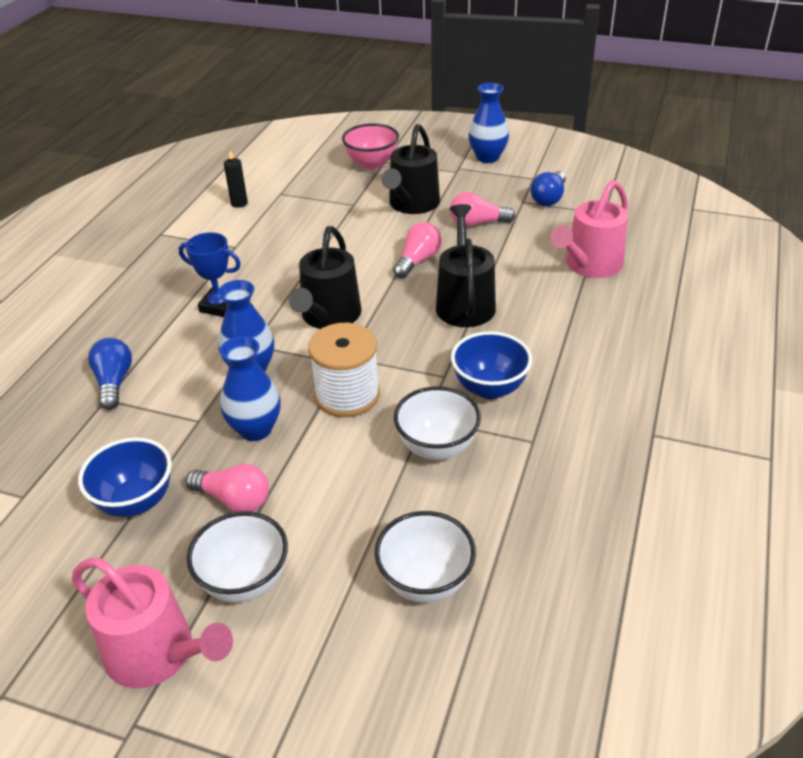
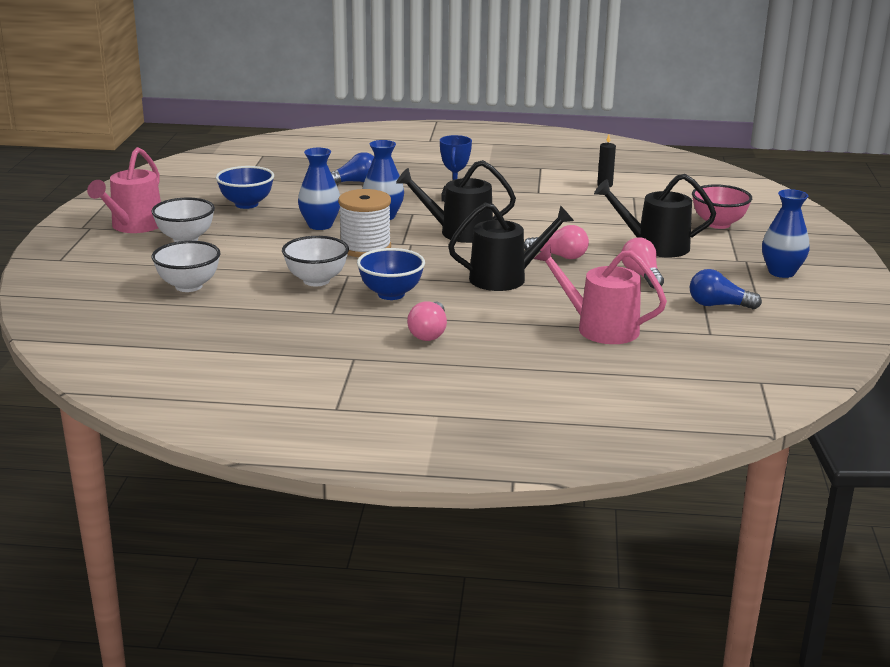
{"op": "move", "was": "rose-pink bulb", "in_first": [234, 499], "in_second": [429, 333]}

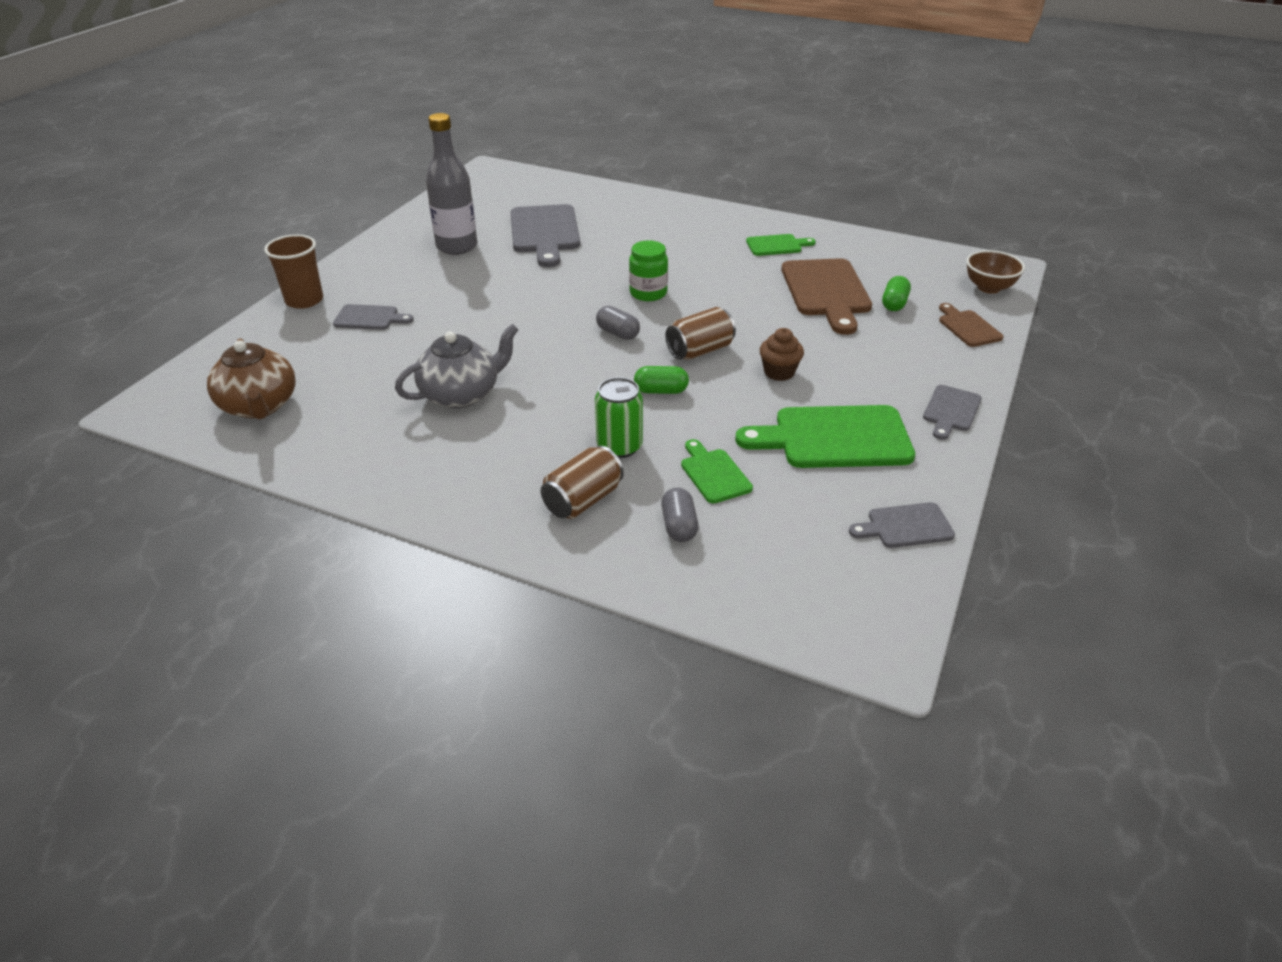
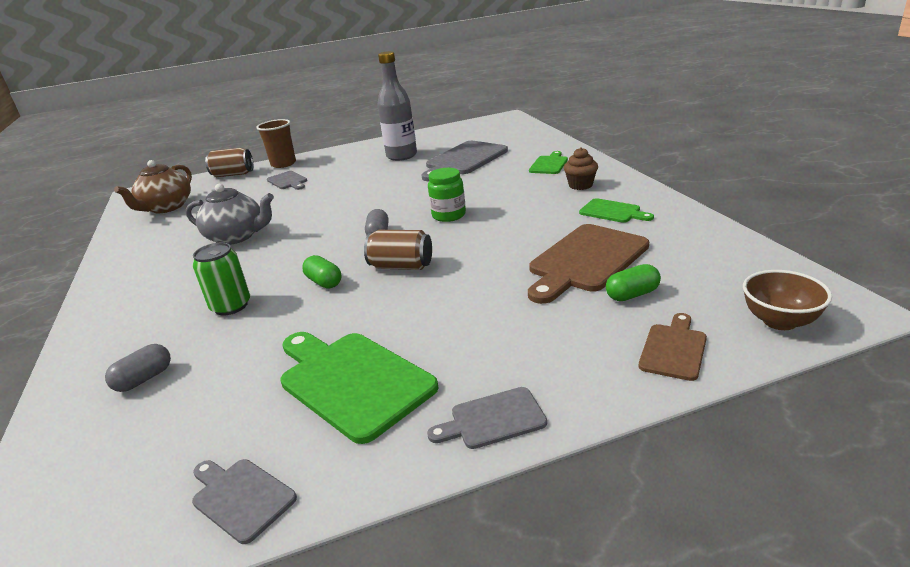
{"op": "move", "was": "dark brown can", "in_first": [582, 500], "in_second": [233, 174]}
{"op": "move", "was": "emerald cutting board", "in_first": [713, 474], "in_second": [549, 164]}
{"op": "move", "was": "dark brown cupcake", "in_first": [779, 372], "in_second": [580, 185]}

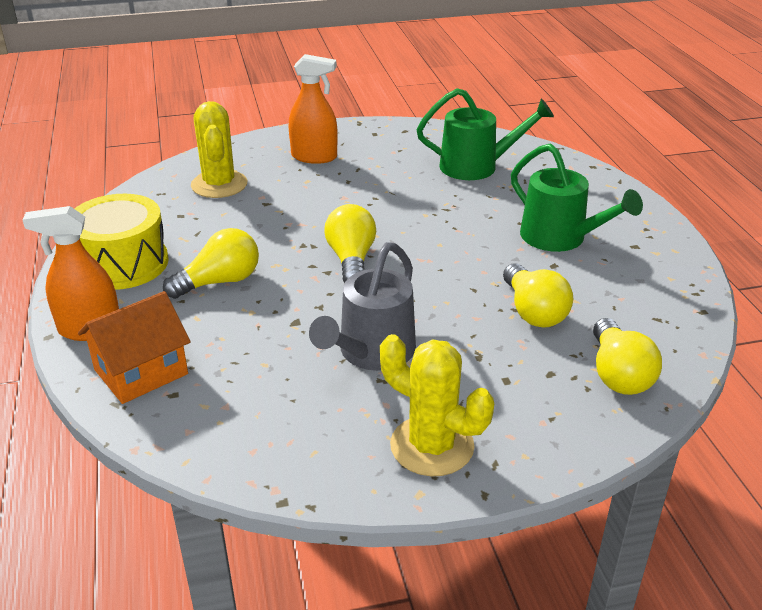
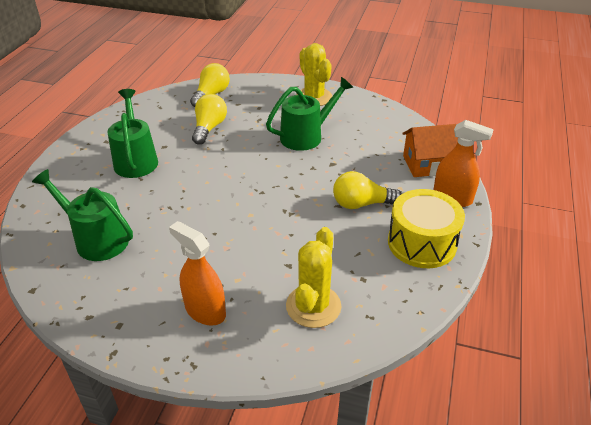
{"op": "recolor", "was": "ash-grey sprinkling can", "now": "emerald sprinkling can", "in_first": [371, 353], "in_second": [306, 136]}
{"op": "delete", "was": "bright yellow bulb", "in_first": [351, 259]}

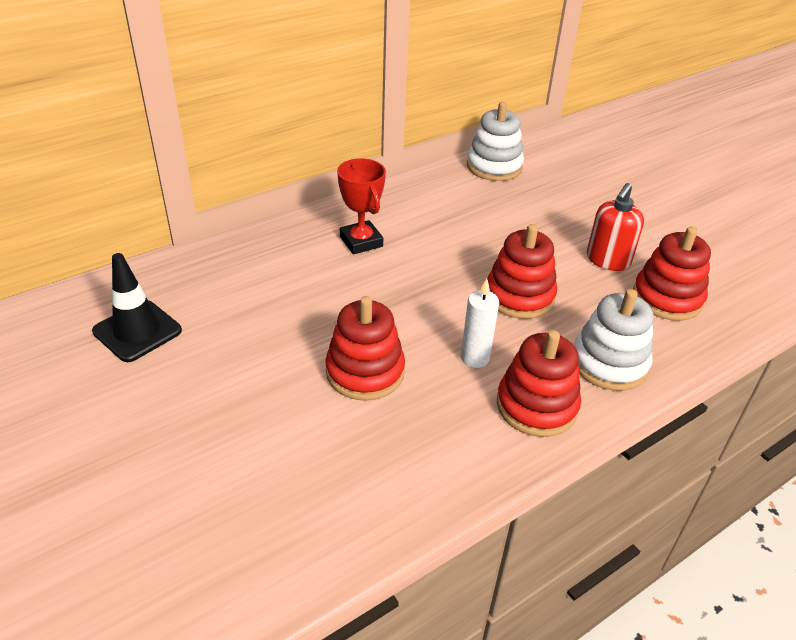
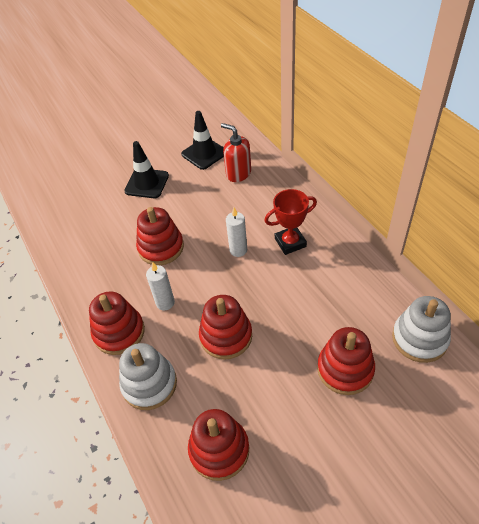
{"op": "insert", "now": "black safety cone", "in_second": [147, 183]}
{"op": "move", "was": "crimson pump bottle", "in_first": [607, 260], "in_second": [238, 173]}
{"op": "insert", "now": "pure white candle", "in_second": [238, 250]}
{"op": "insert", "now": "crimson stacking toy", "in_second": [345, 369]}

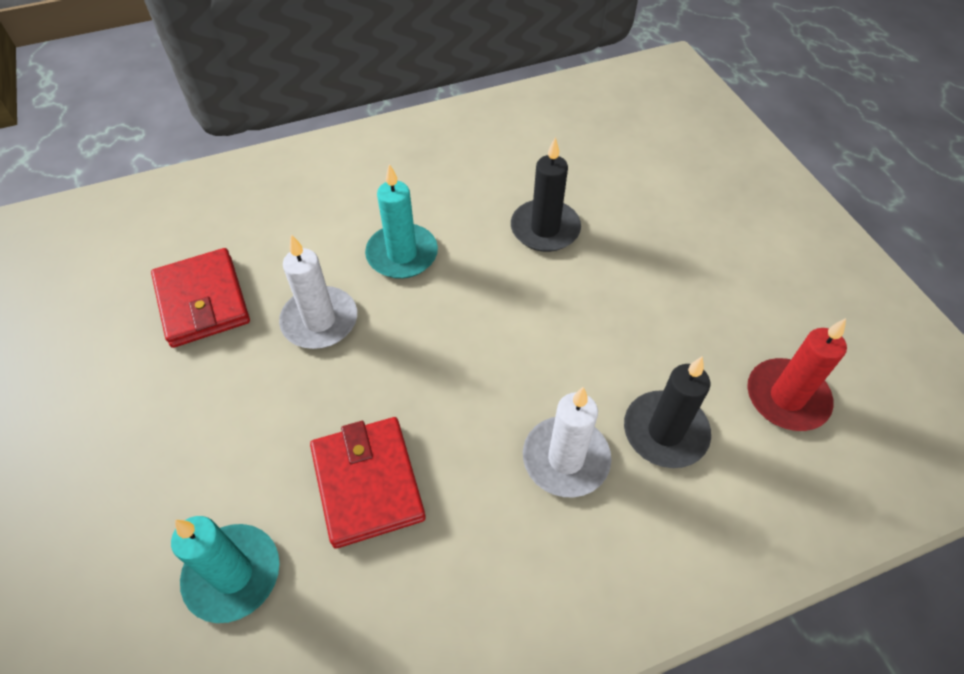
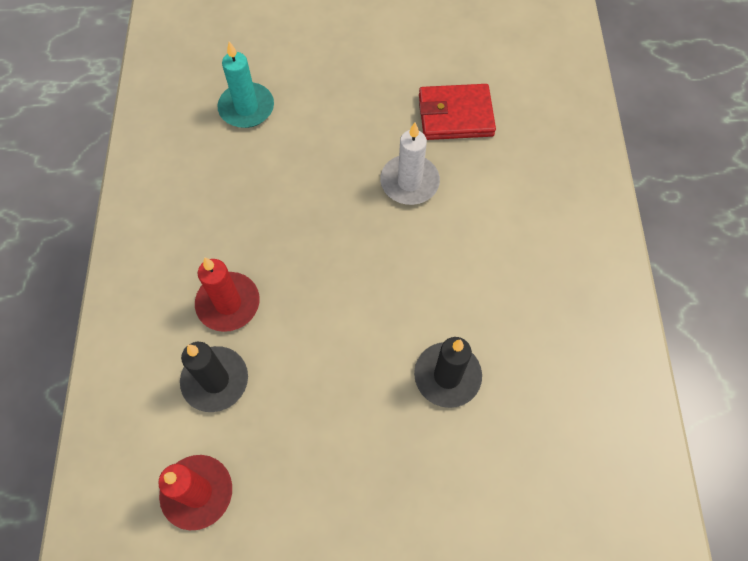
{"op": "recolor", "was": "pure white candle", "now": "crimson candle", "in_first": [565, 459], "in_second": [228, 303]}
{"op": "delete", "was": "crimson wallet", "in_first": [367, 483]}
{"op": "delete", "was": "turquoise candle", "in_first": [402, 254]}

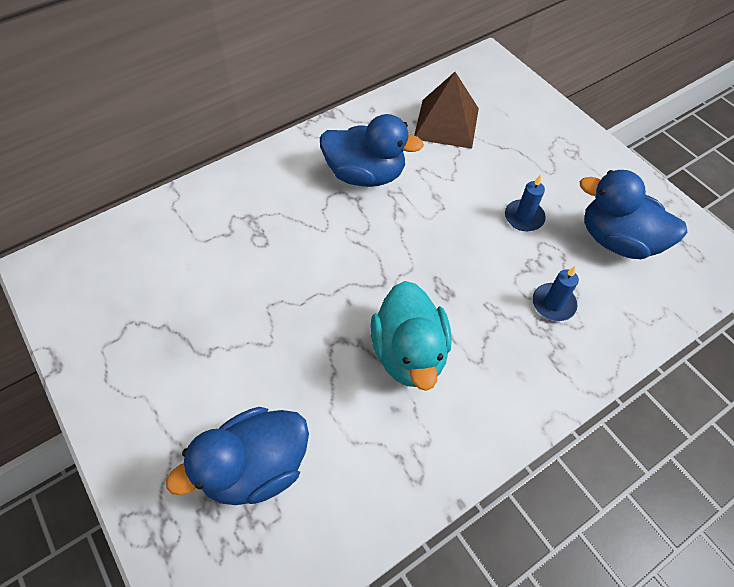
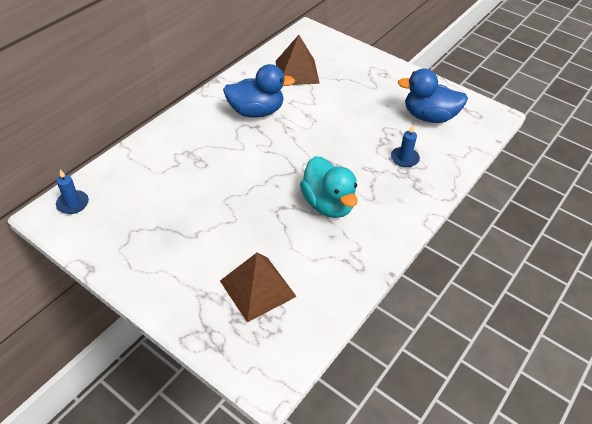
{"op": "move", "was": "blue candle", "in_first": [524, 217], "in_second": [73, 203]}
{"op": "replace", "was": "blue duck", "now": "dark brown pyramid", "in_first": [256, 467], "in_second": [257, 288]}

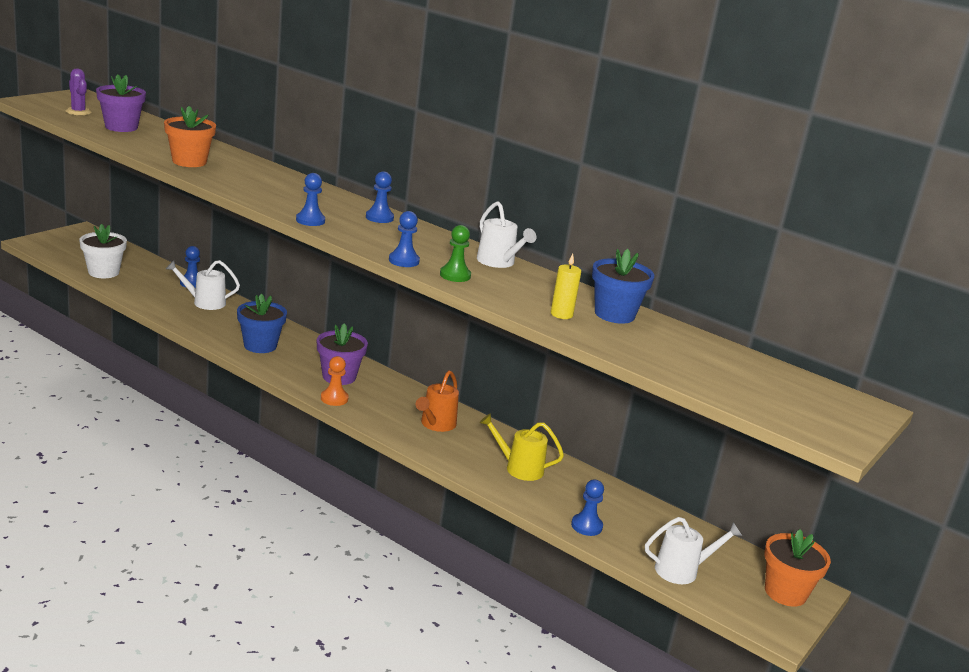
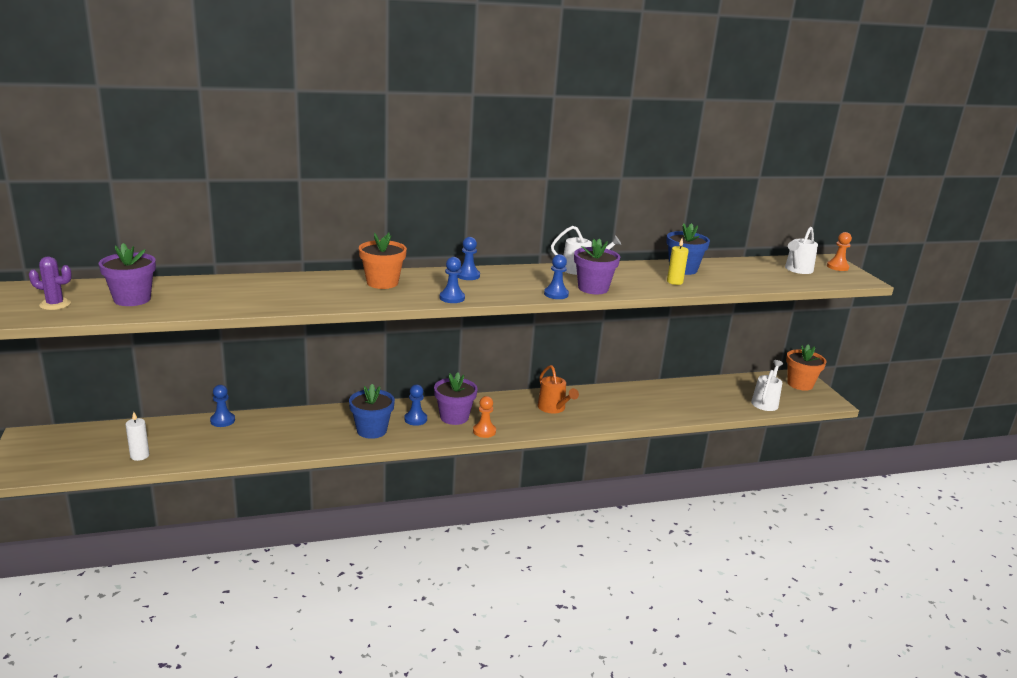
{"op": "replace", "was": "pure white potted plant", "now": "pure white candle", "in_first": [103, 272], "in_second": [139, 456]}
{"op": "move", "was": "bright orange potted plant", "in_first": [189, 162], "in_second": [382, 283]}
{"op": "move", "was": "blue chess pawn", "in_first": [586, 526], "in_second": [415, 419]}
{"op": "replace", "was": "emerald chess pawn", "now": "royal purple potted plant", "in_first": [455, 275], "in_second": [593, 288]}
{"op": "move", "was": "pure white sprinkling can", "in_first": [204, 302], "in_second": [797, 270]}
{"op": "insert", "now": "bright orange chess pawn", "in_second": [837, 267]}
{"op": "delete", "was": "bright yellow sprinkling can", "in_first": [518, 468]}

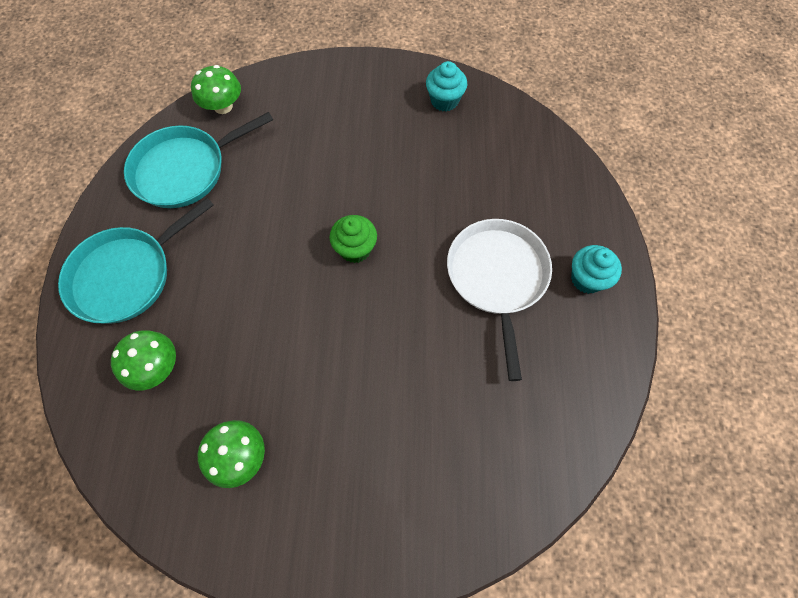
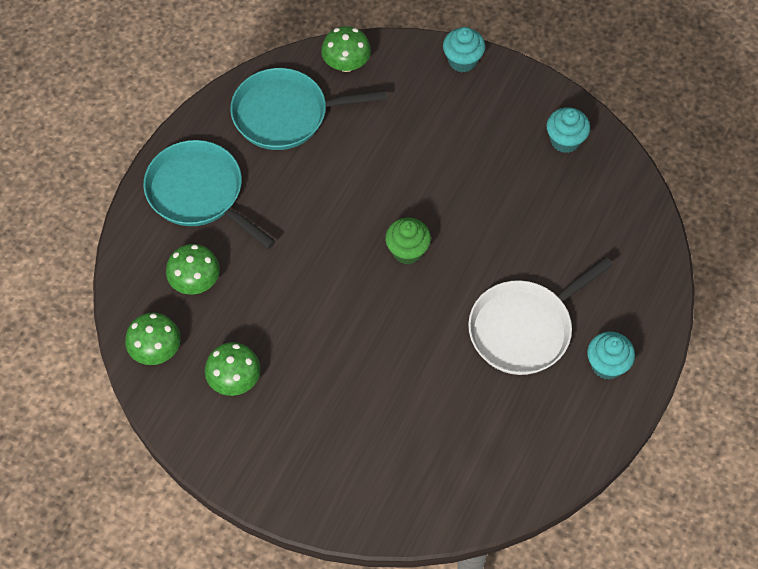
{"op": "insert", "now": "emerald toadstool", "in_second": [156, 350]}
{"op": "rotate", "was": "turquoise frying pan", "in_first": [127, 275], "in_second": [199, 193], "clockwise": 60}
{"op": "insert", "now": "turquoise cupcake", "in_second": [462, 60]}
{"op": "rotate", "was": "pure white frying pan", "in_first": [497, 277], "in_second": [524, 329], "clockwise": -150}

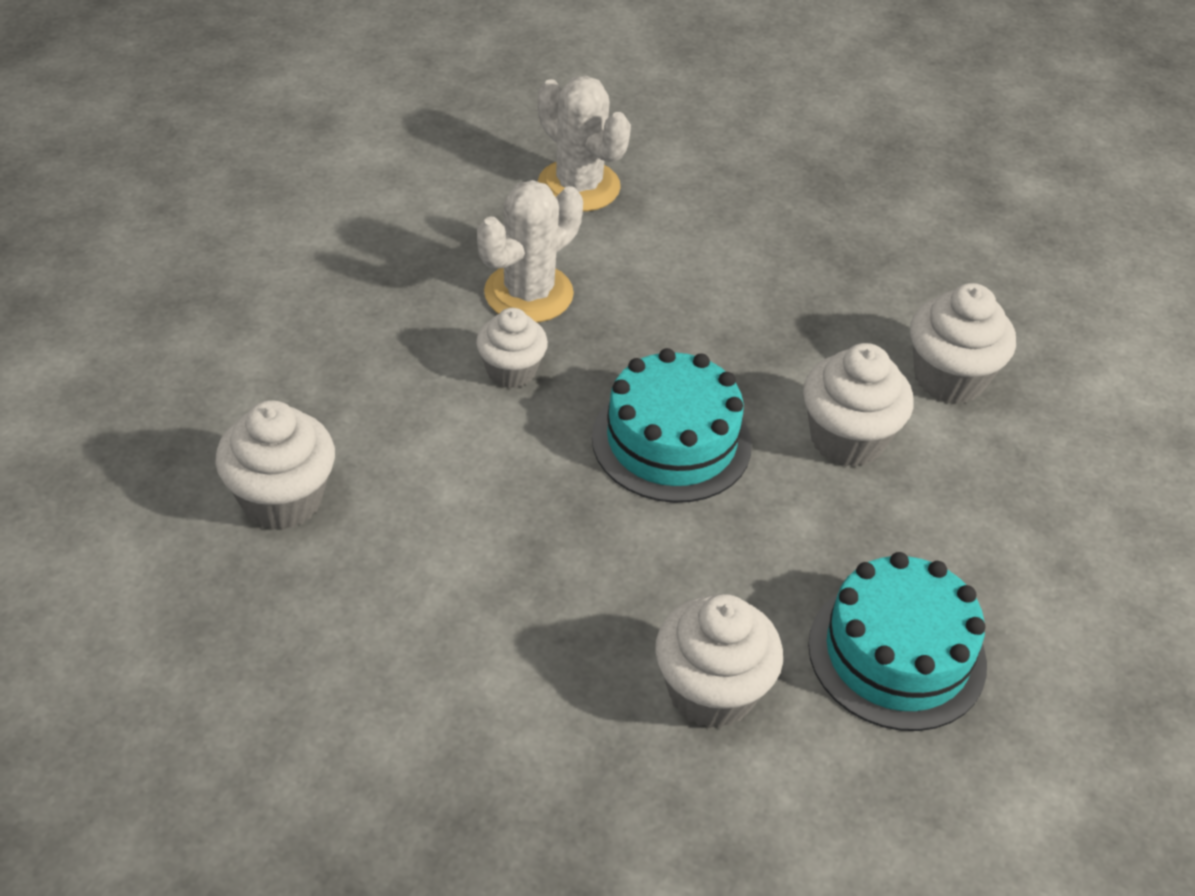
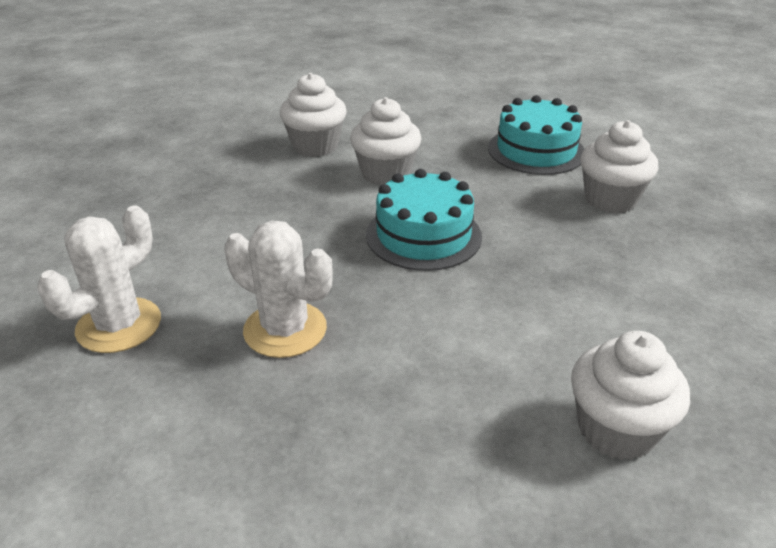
{"op": "delete", "was": "pure white cupcake", "in_first": [511, 371]}

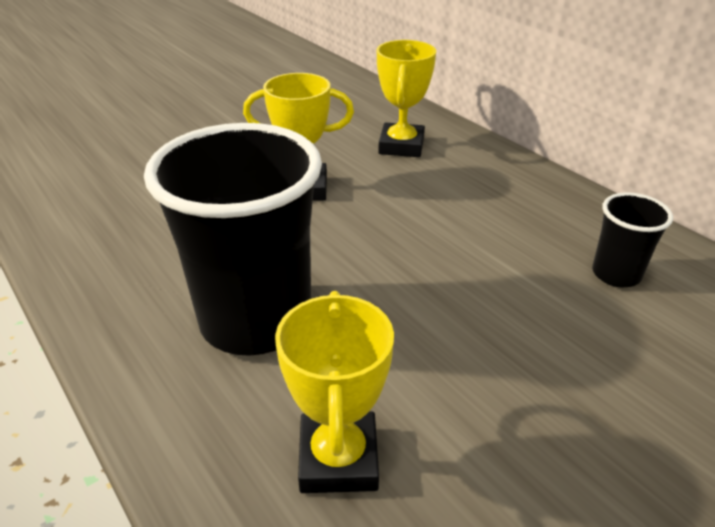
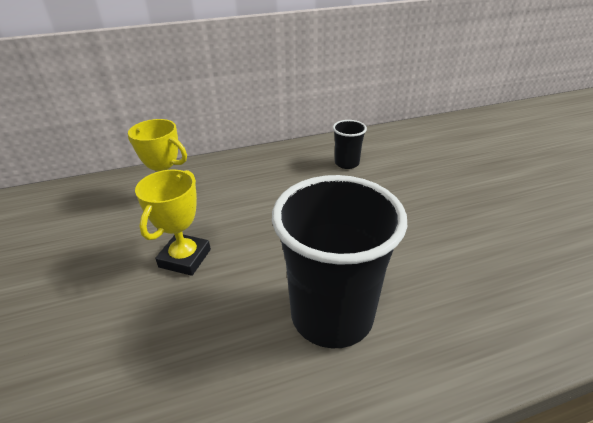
{"op": "delete", "was": "bright yellow prize cup", "in_first": [338, 458]}

